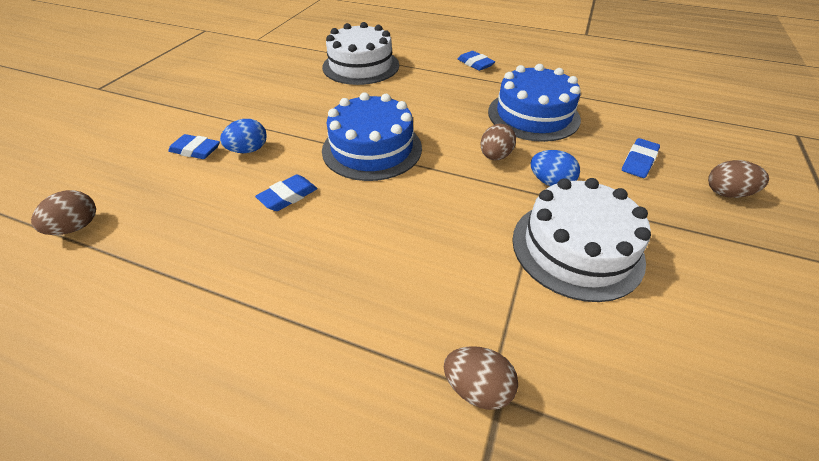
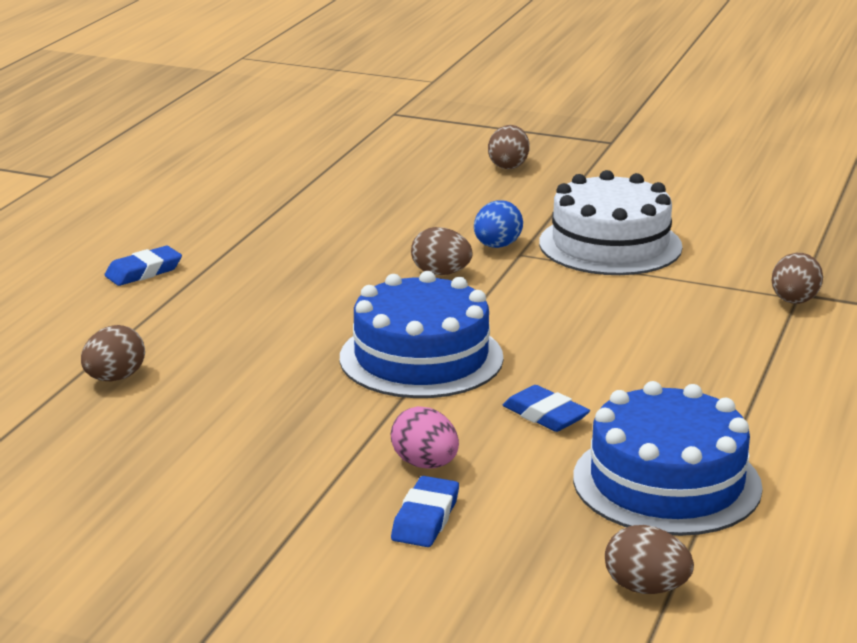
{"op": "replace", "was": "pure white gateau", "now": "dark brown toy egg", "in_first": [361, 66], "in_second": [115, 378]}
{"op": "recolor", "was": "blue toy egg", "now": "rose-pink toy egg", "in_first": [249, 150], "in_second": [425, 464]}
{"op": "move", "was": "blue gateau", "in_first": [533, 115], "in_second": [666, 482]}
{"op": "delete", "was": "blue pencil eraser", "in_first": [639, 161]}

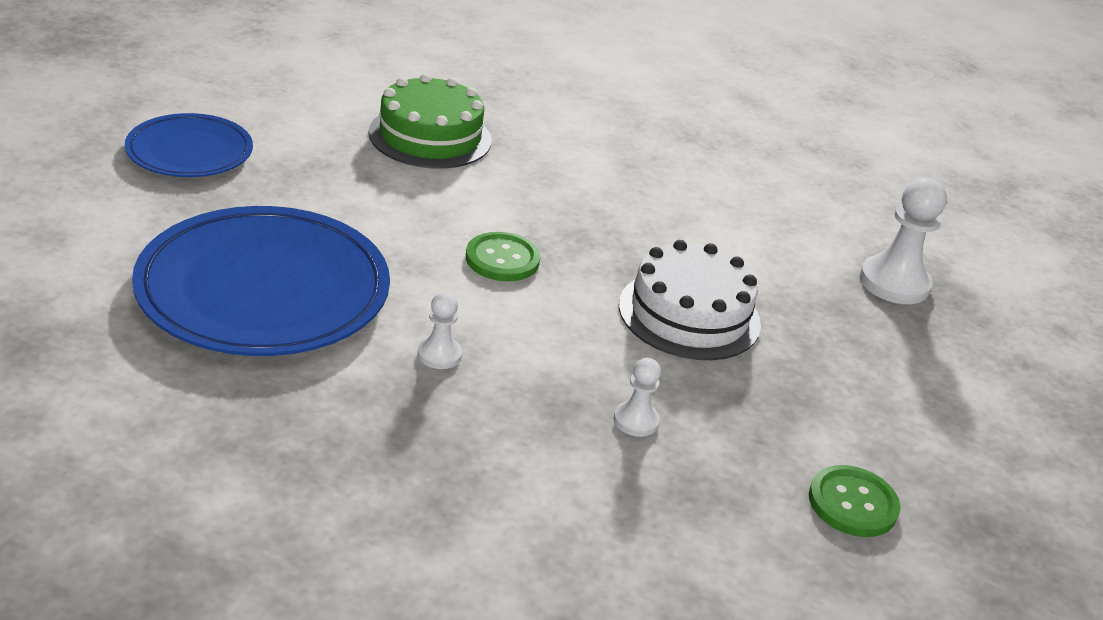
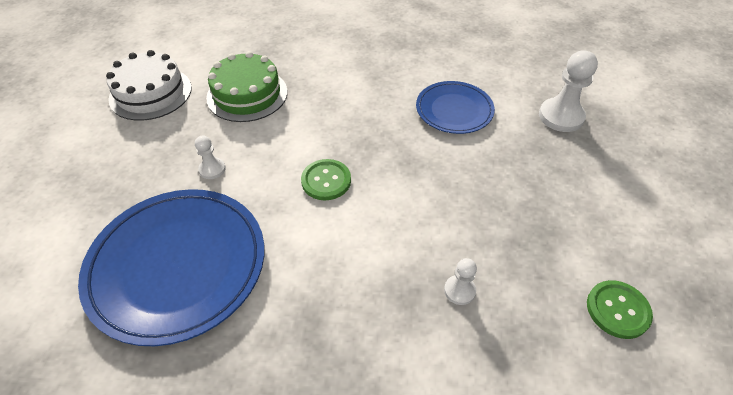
{"op": "move", "was": "pure white gateau", "in_first": [689, 314], "in_second": [150, 93]}
{"op": "move", "was": "pure white chess pawn", "in_first": [439, 355], "in_second": [212, 169]}
{"op": "move", "was": "blue flat dish", "in_first": [189, 152], "in_second": [454, 110]}

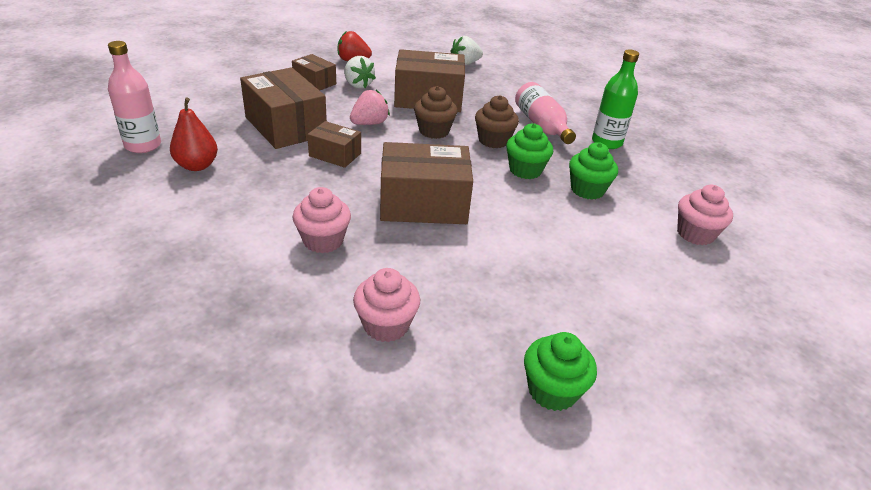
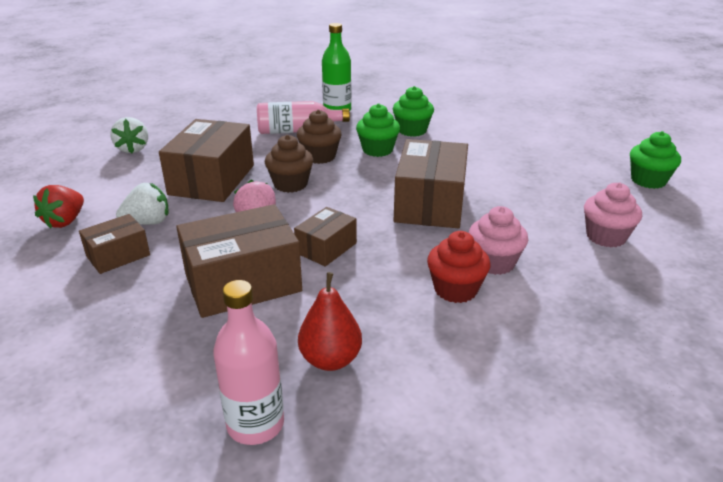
{"op": "insert", "now": "crimson cupcake", "in_second": [455, 289]}
{"op": "delete", "was": "rose-pink cupcake", "in_first": [695, 234]}

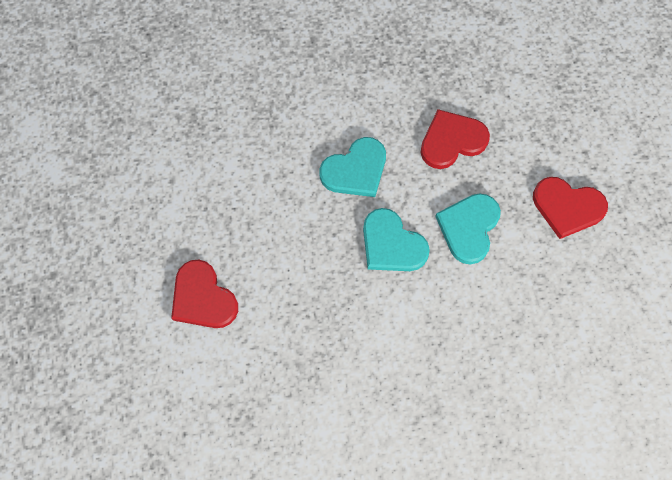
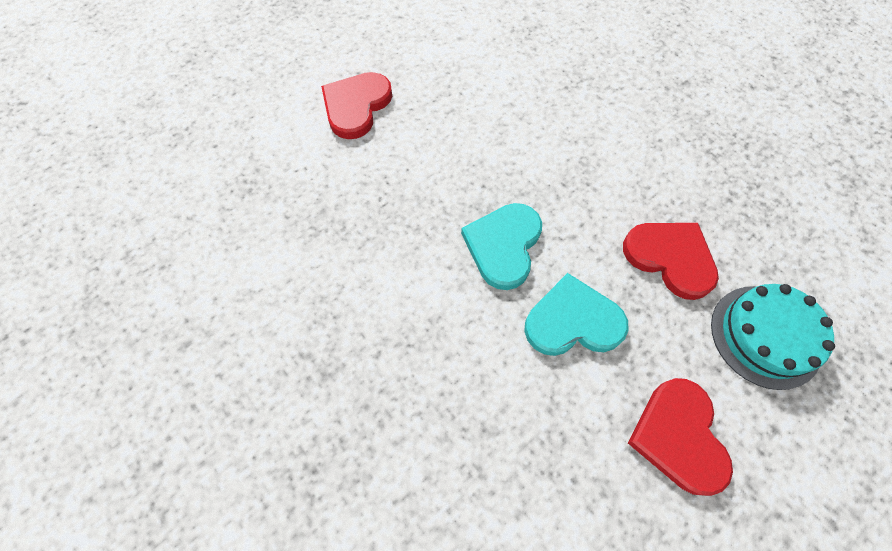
{"op": "insert", "now": "turquoise gateau", "in_second": [765, 336]}
{"op": "delete", "was": "turquoise heart shape", "in_first": [355, 170]}

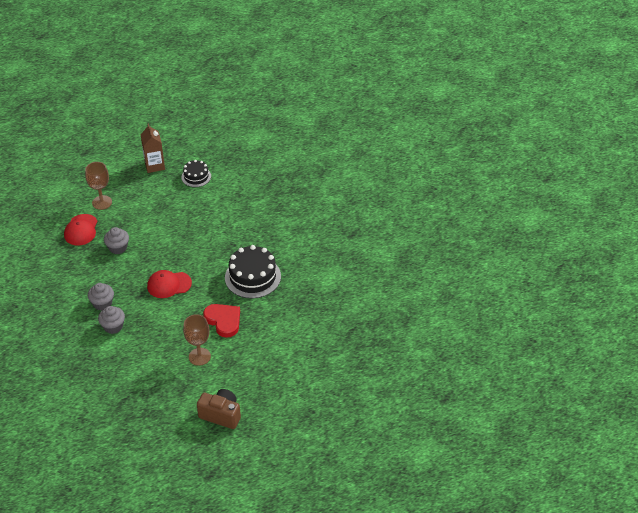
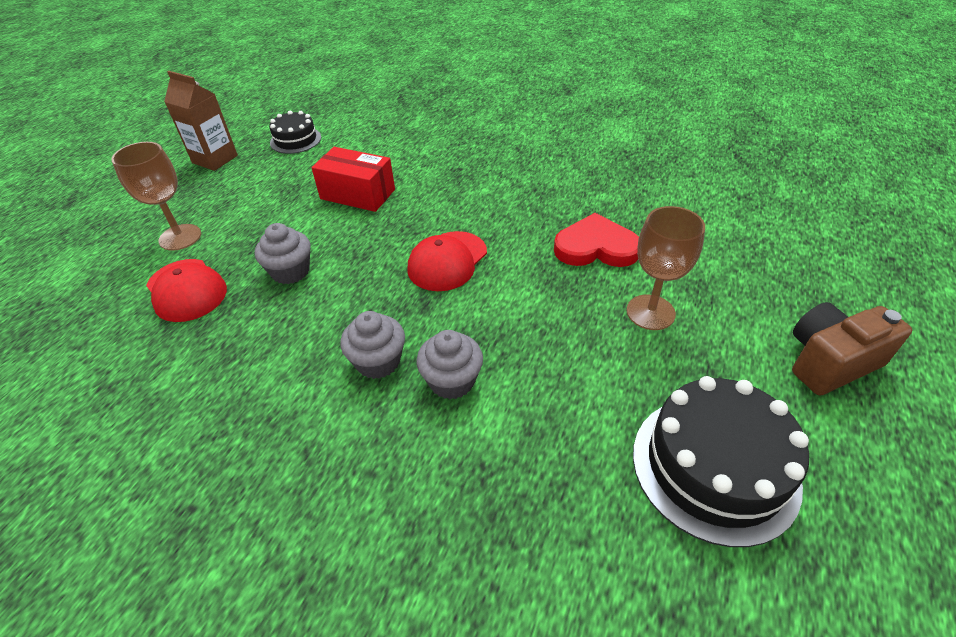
{"op": "insert", "now": "crimson package", "in_second": [357, 194]}
{"op": "move", "was": "black gateau", "in_first": [253, 277], "in_second": [714, 467]}

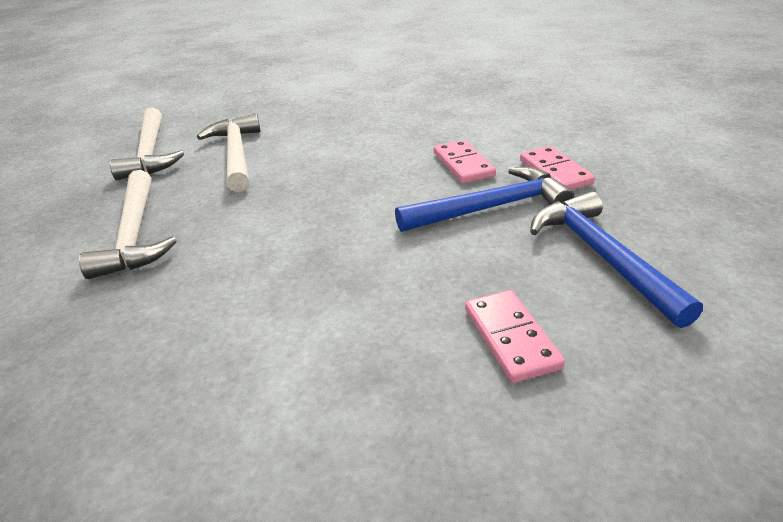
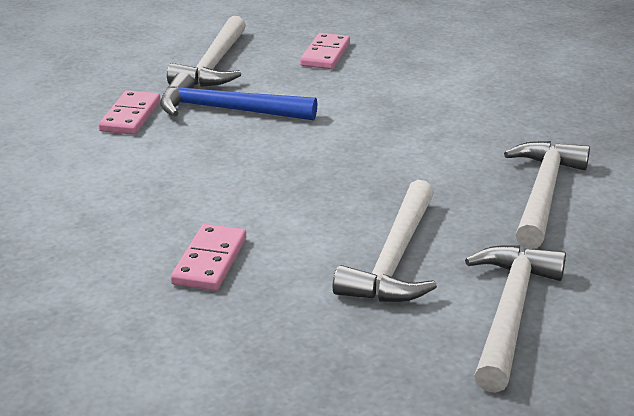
{"op": "recolor", "was": "blue carpenter's hammer", "now": "pure white carpenter's hammer", "in_first": [602, 256], "in_second": [214, 65]}
{"op": "move", "was": "rose-pink domino tile", "in_first": [463, 165], "in_second": [210, 261]}

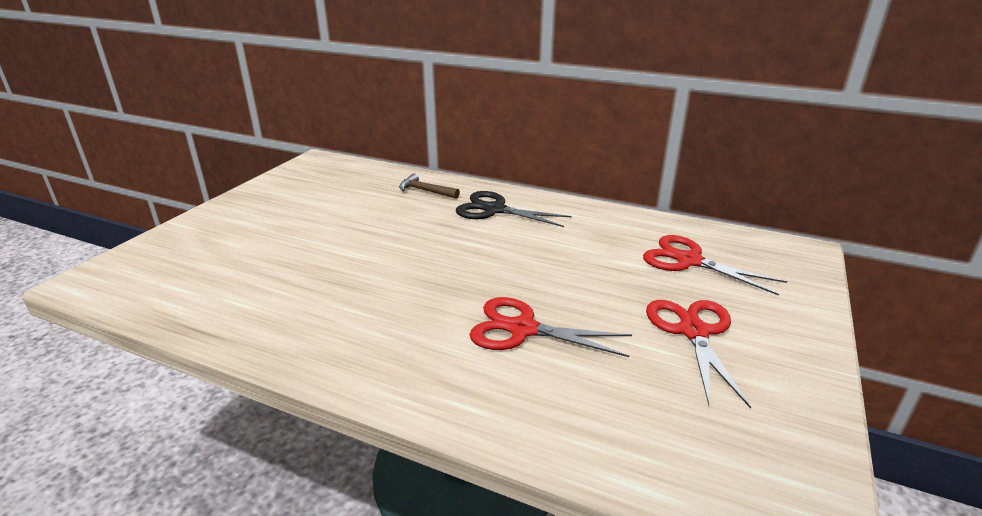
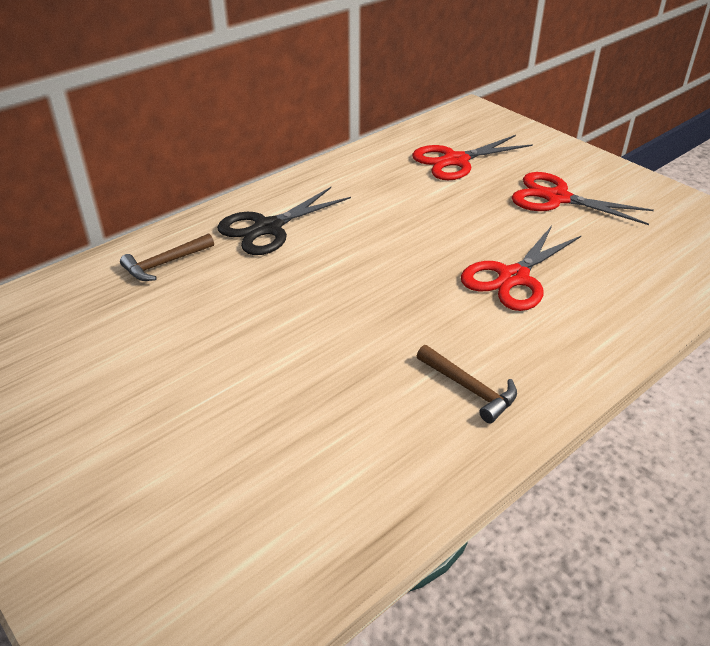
{"op": "insert", "now": "dark brown carpenter's hammer", "in_second": [469, 389]}

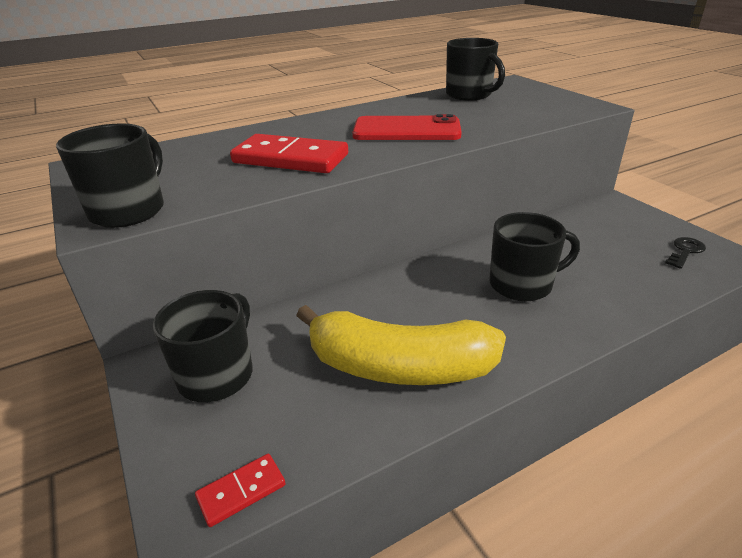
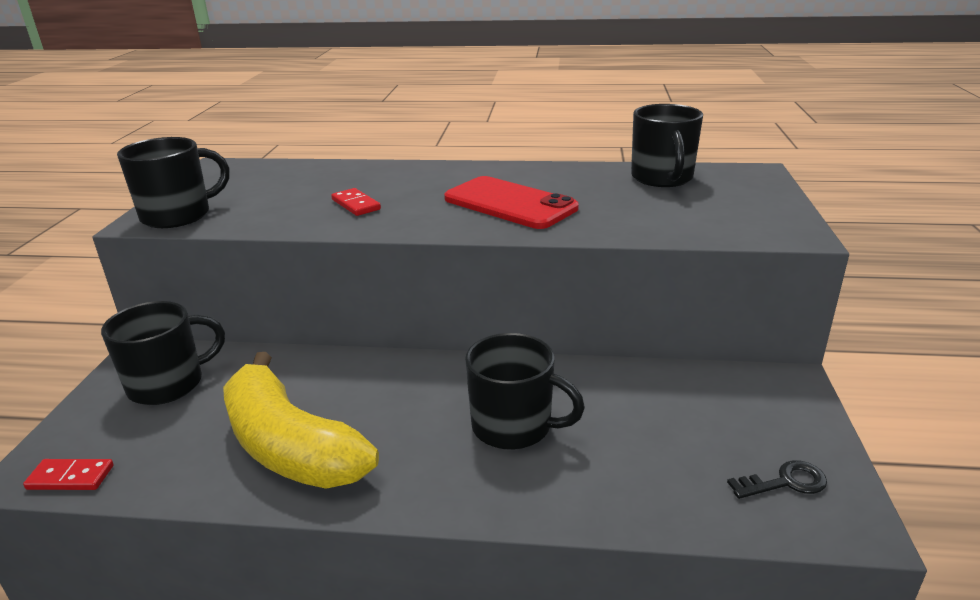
{"op": "resize", "was": "crimson domino tile", "in_first": [290, 159], "in_second": [356, 204], "ratio": 0.49}

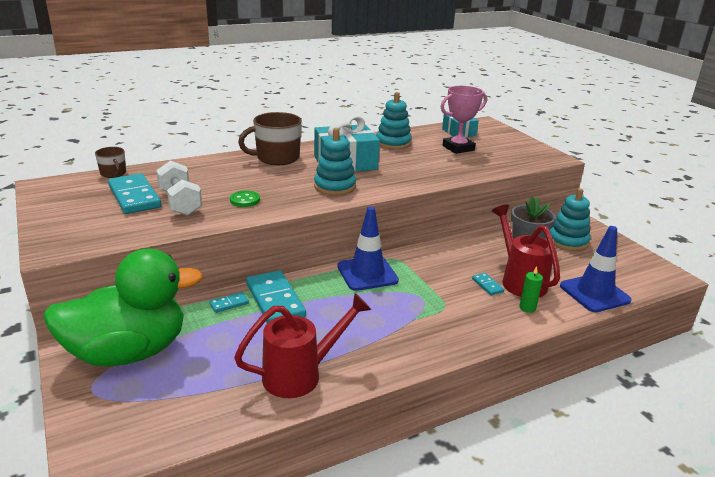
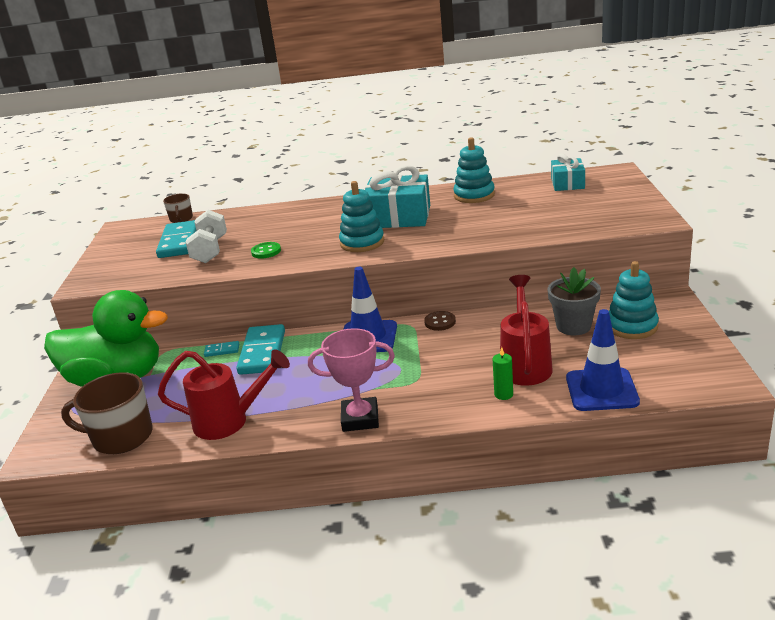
{"op": "move", "was": "dark brown coffee mug", "in_first": [277, 158], "in_second": [121, 437]}
{"op": "move", "was": "rose-pink prize cup", "in_first": [458, 148], "in_second": [360, 419]}
{"op": "insert", "now": "dark brown shirt button", "in_second": [440, 322]}
{"op": "delete", "was": "turquoise domino tile", "in_first": [487, 285]}

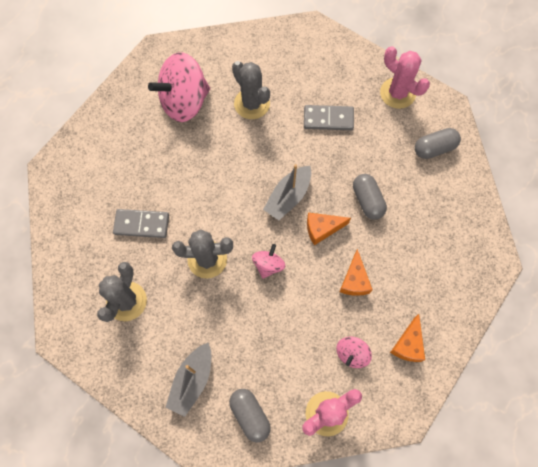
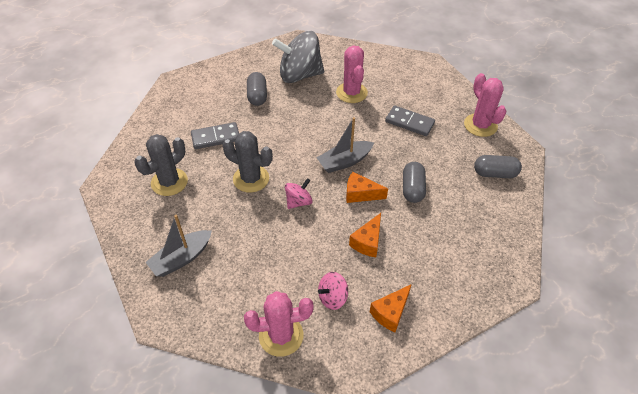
{"op": "rotate", "was": "ash-grey domino tile", "in_first": [141, 224], "in_second": [215, 137], "clockwise": -45}
{"op": "move", "was": "ash-grey pill", "in_first": [250, 415], "in_second": [257, 96]}
{"op": "recolor", "was": "rose-pink toy top", "now": "ash-grey toy top", "in_first": [184, 102], "in_second": [299, 75]}
{"op": "recolor", "was": "ash-grey prickly plant", "now": "rose-pink prickly plant", "in_first": [252, 104], "in_second": [351, 93]}

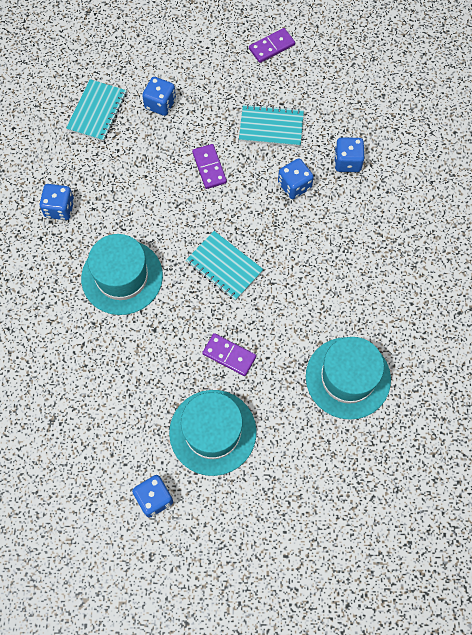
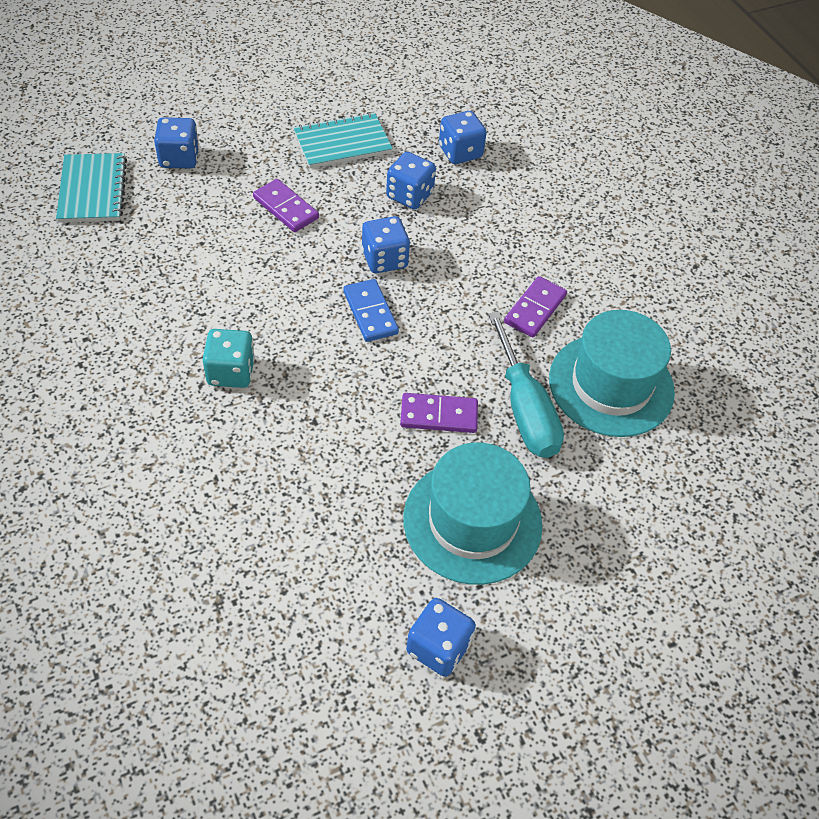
{"op": "replace", "was": "turquoise tall hat", "now": "turquoise dice", "in_first": [122, 277], "in_second": [231, 372]}
{"op": "replace", "was": "turquoise exercise book", "now": "blue domino tile", "in_first": [224, 267], "in_second": [370, 312]}
{"op": "move", "was": "blue dice", "in_first": [59, 208], "in_second": [384, 259]}
{"op": "insert", "now": "turquoise screwdriver", "in_second": [525, 409]}
{"op": "move", "was": "royal purple domino tile", "in_first": [271, 47], "in_second": [535, 309]}

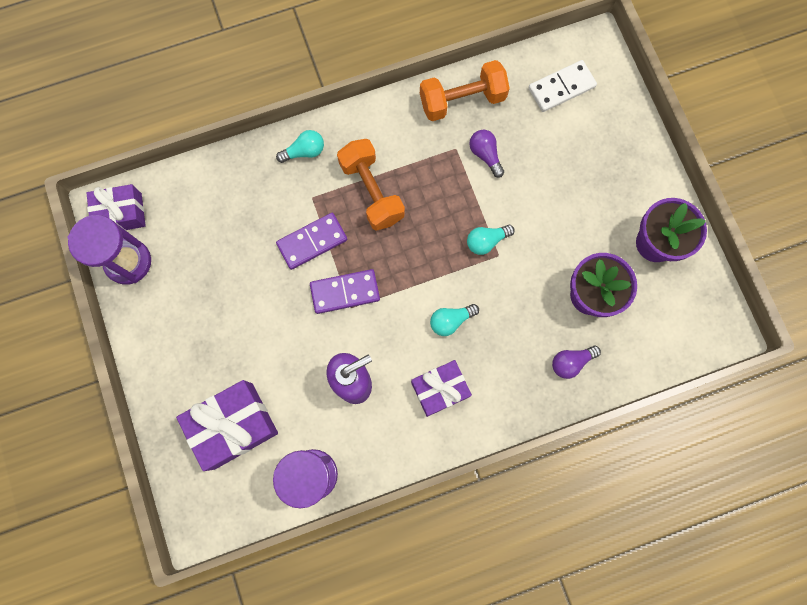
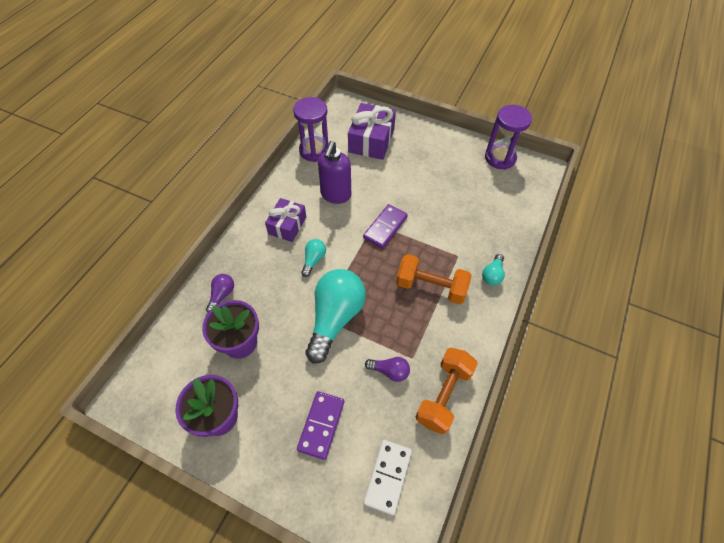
{"op": "move", "was": "royal purple domino tile", "in_first": [312, 242], "in_second": [321, 425]}
{"op": "resize", "was": "turquoise bulb", "in_first": [486, 241], "in_second": [335, 318], "ratio": 2.2}
{"op": "delete", "was": "royal purple present", "in_first": [121, 213]}

